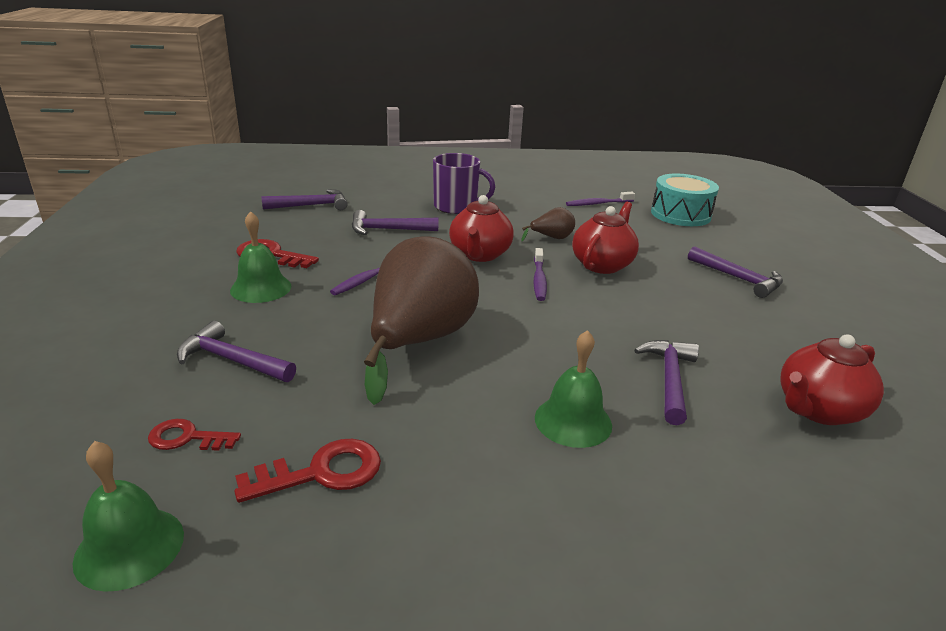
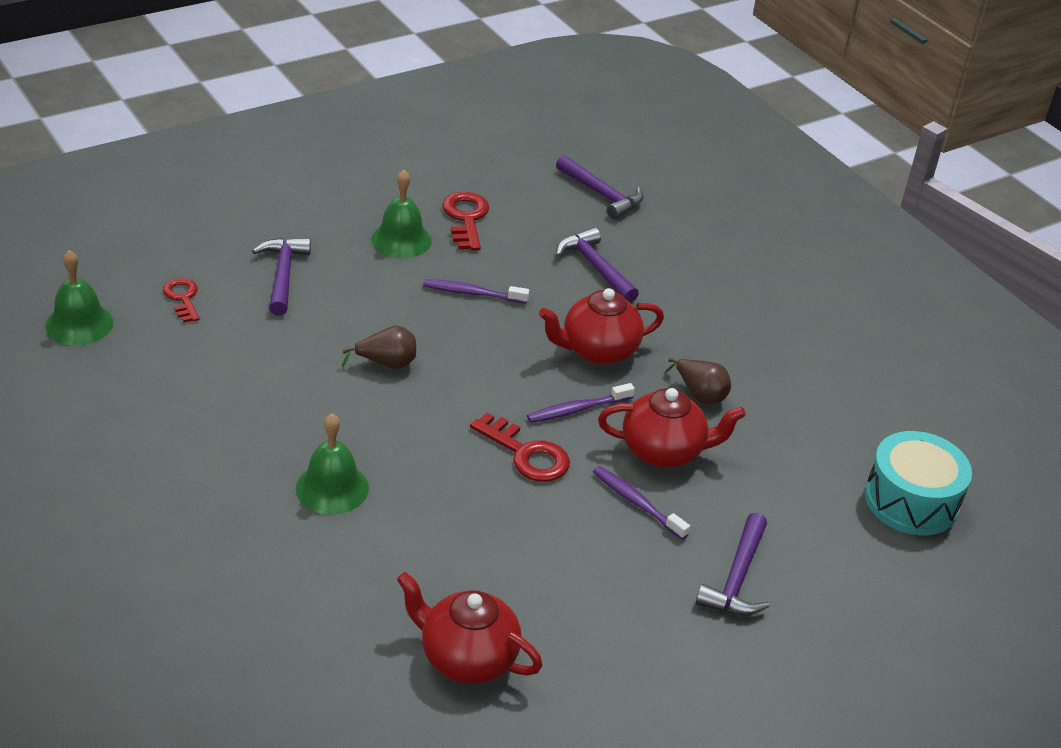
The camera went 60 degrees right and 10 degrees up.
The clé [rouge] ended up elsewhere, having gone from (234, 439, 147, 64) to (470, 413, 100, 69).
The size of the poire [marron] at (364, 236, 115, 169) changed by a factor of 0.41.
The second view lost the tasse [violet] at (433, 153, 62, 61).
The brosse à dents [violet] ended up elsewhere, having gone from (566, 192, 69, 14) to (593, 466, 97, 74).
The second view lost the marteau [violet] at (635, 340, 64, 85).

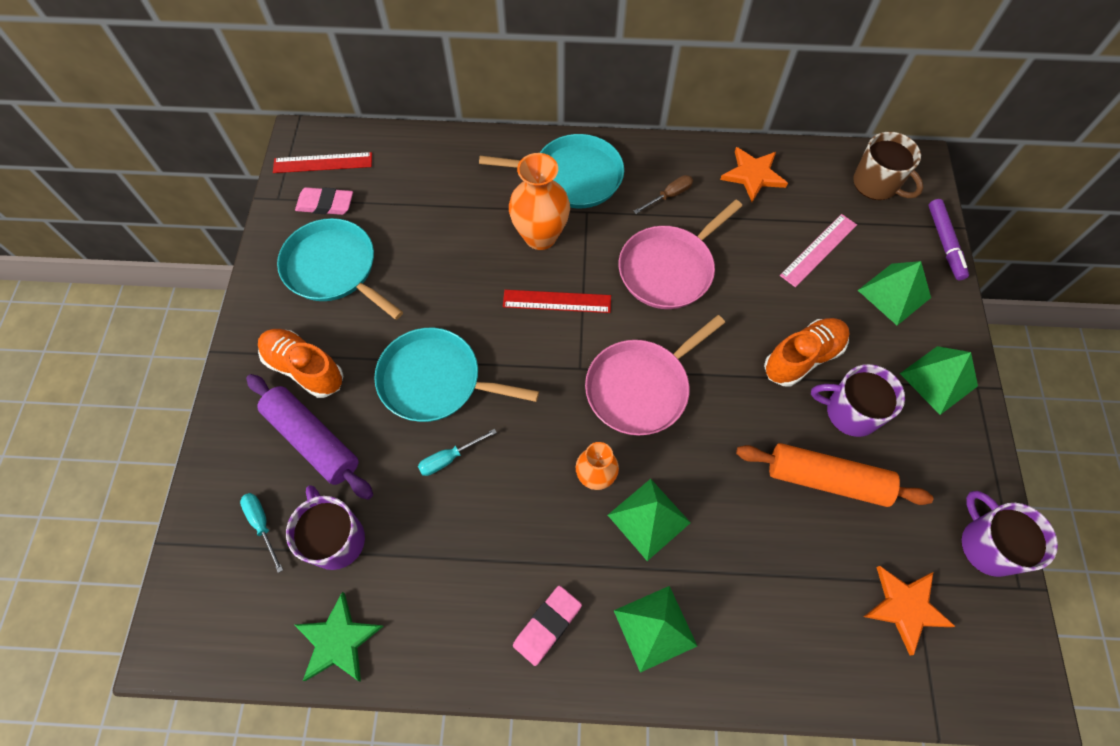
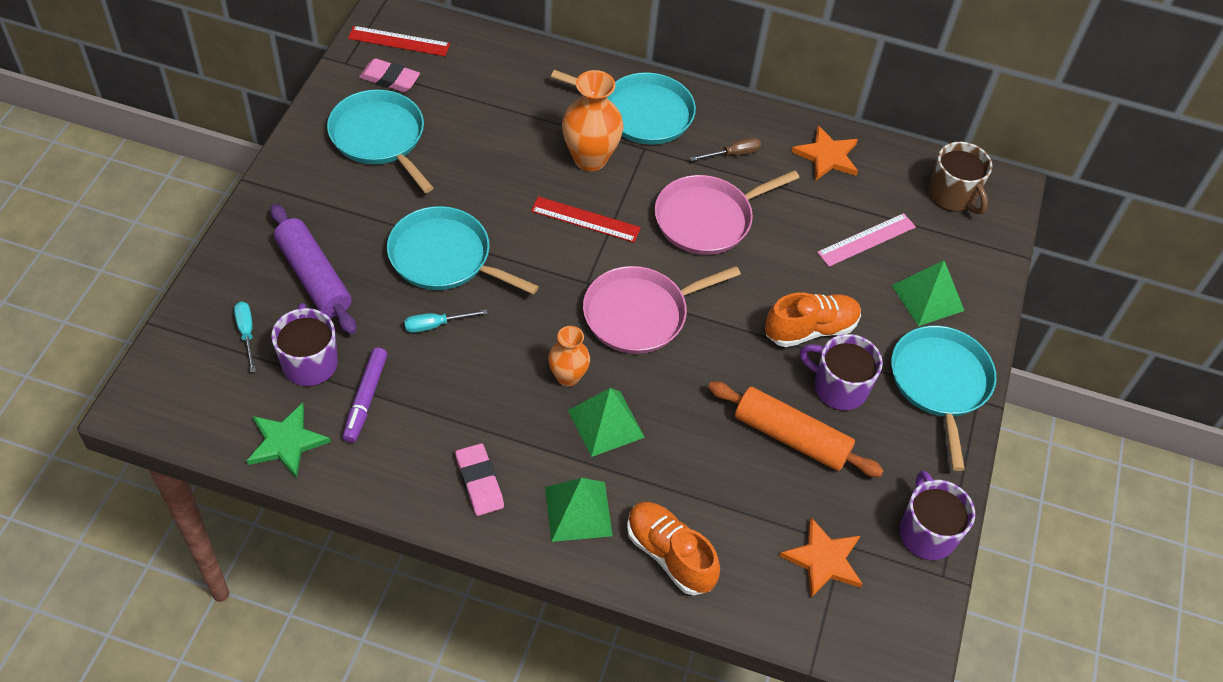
The camera went 10 degrees right and 10 degrees down.
The chaussure [orange] ended up elsewhere, having gone from (258, 329, 86, 69) to (627, 502, 93, 93).
The gomme [rose] at (513, 586, 69, 80) ended up facing another way, 75 degrees counterclockwise from before.
Where the pyramide [vert] stood at (900, 346, 78, 69), the poêle [turquoise] came to stand at (891, 326, 105, 145).
The feutre [violet] ended up elsewhere, having gone from (928, 199, 41, 81) to (343, 348, 45, 95).

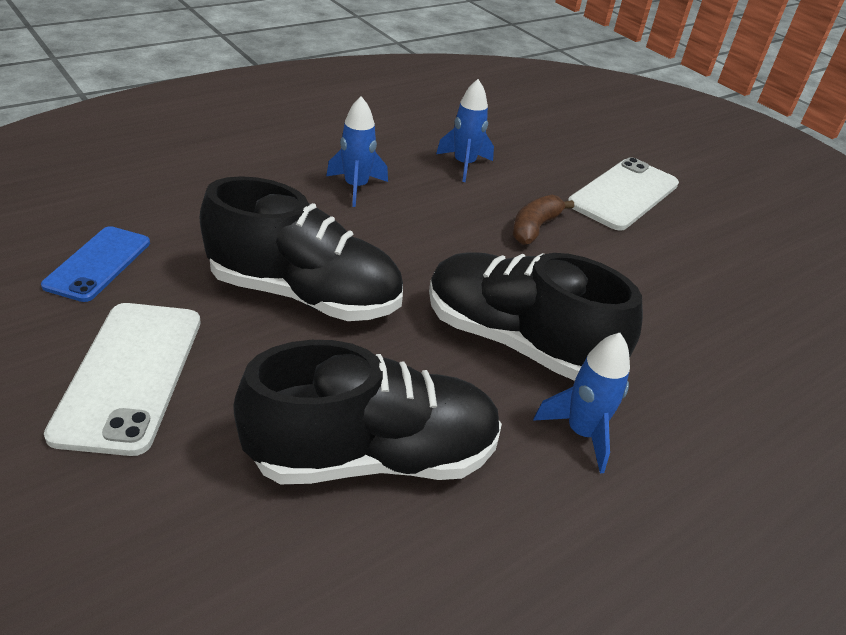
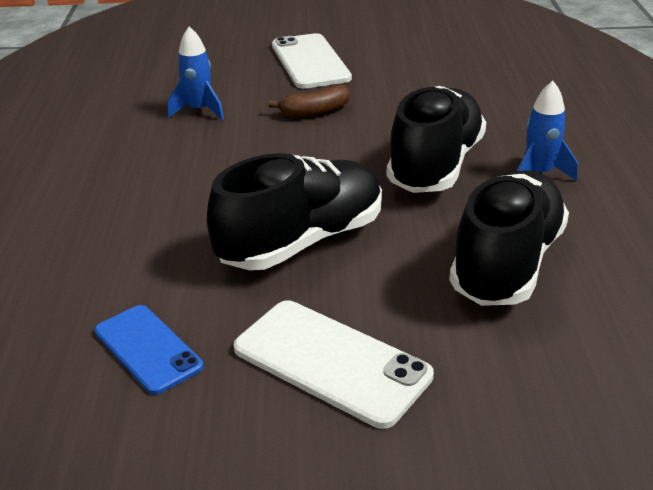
The camera went 50 degrees left and 5 degrees down.
The second view lost the fusée [bleu] at (327, 96, 61, 111).
The chaussure [noir] at (429, 252, 214, 129) ended up facing another way, 135 degrees clockwise from before.
The banane [marron] at (513, 195, 61, 50) ended up facing another way, 90 degrees counterclockwise from before.

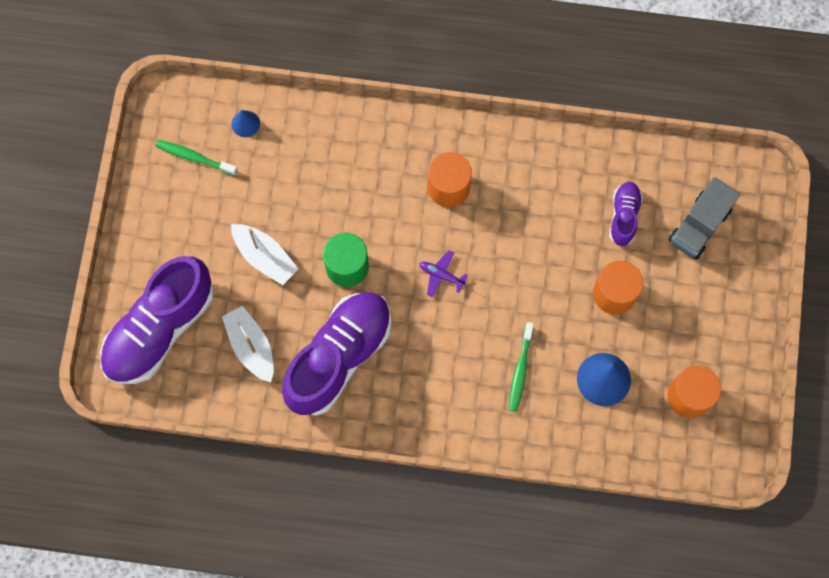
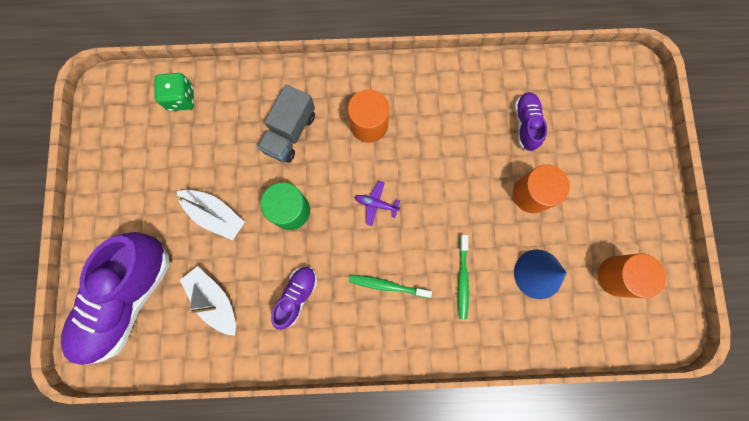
The camera went 10 degrees left and 5 degrees up.
The brosse à dents [vert] ended up elsewhere, having gone from (155, 140, 83, 36) to (349, 275, 83, 23).
Where the cône [bleu] stood at (232, 110, 28, 27), the dé [vert] came to stand at (154, 73, 40, 38).
The size of the chaussure [violet] at (282, 293, 110, 123) changed by a factor of 0.48.
The camion [gris] ended up elsewhere, having gone from (668, 177, 72, 82) to (257, 84, 58, 79).

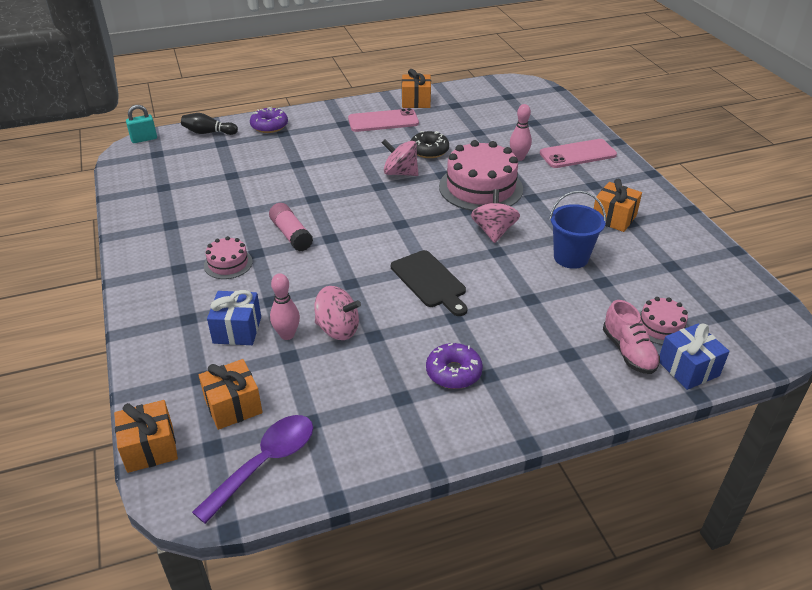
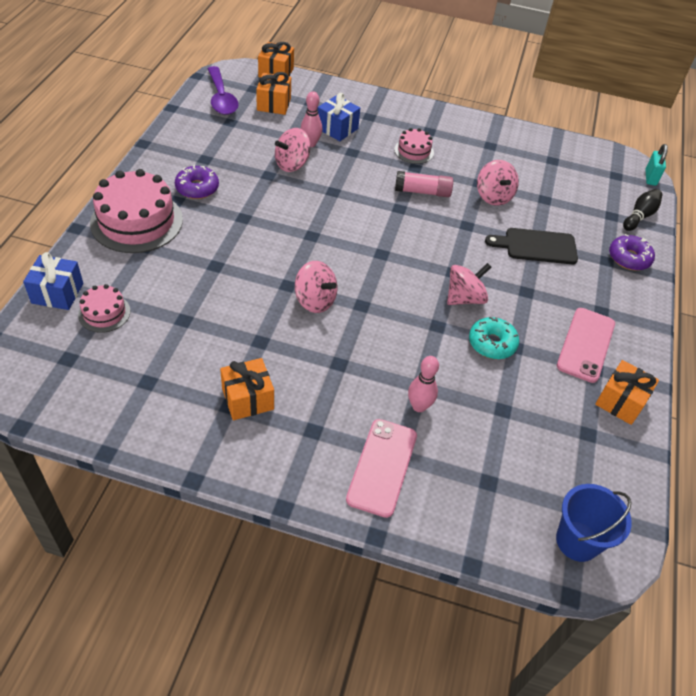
The camera went 120 degrees right and 10 degrees up.
The planche à découper [noir] ended up elsewhere, having gone from (391, 250, 76, 66) to (485, 228, 93, 36).
What was the beignet [noir] at (411, 131, 38, 27) turned into the beignet [turquoise] at (469, 317, 50, 42).
The gâteau [rose] ended up elsewhere, having gone from (439, 140, 84, 71) to (90, 169, 93, 84).
The seau [bleu] ended up elsewhere, having gone from (550, 191, 56, 78) to (556, 484, 76, 78).
The second view lost the chaussure [rose] at (603, 300, 57, 74).
The second view gained the toupie [rose] at (477, 160, 42, 46).

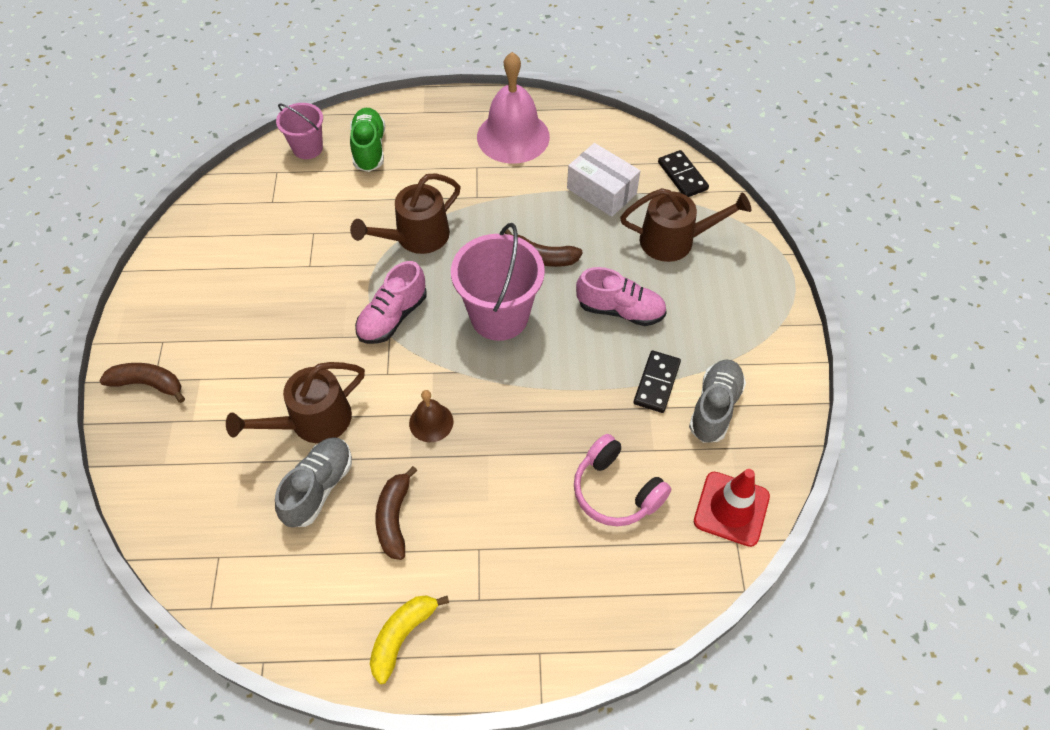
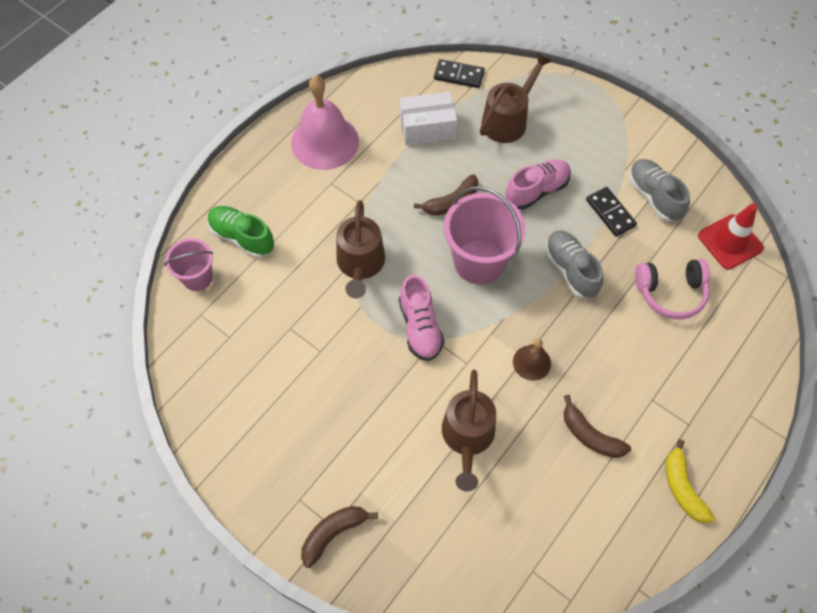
The camera went 50 degrees left and 5 degrees up.
The chaussure [gris] ended up elsewhere, having gone from (275, 437, 77, 91) to (545, 230, 58, 68).

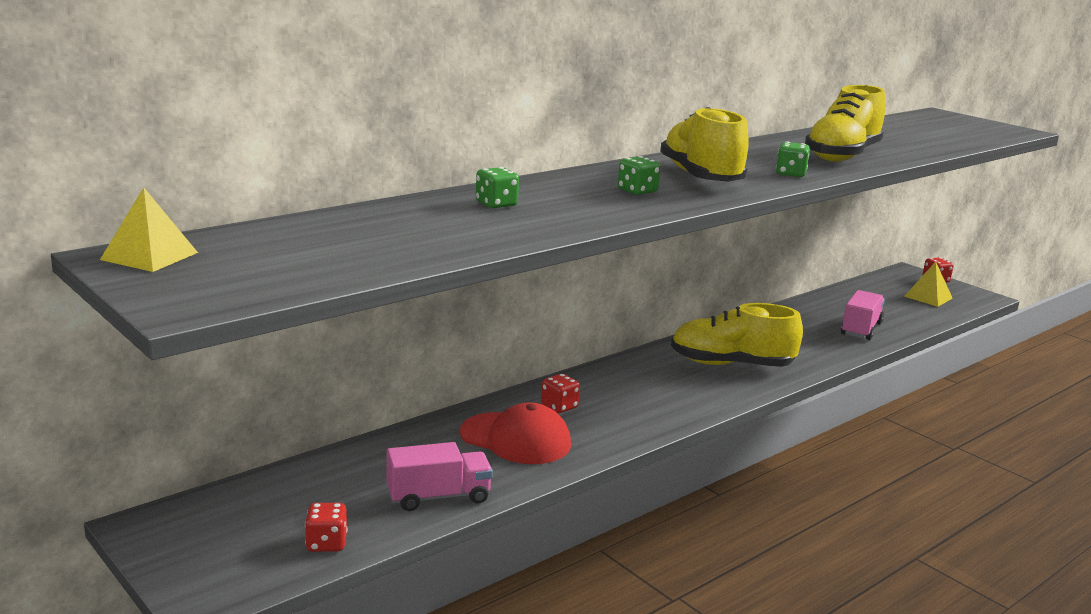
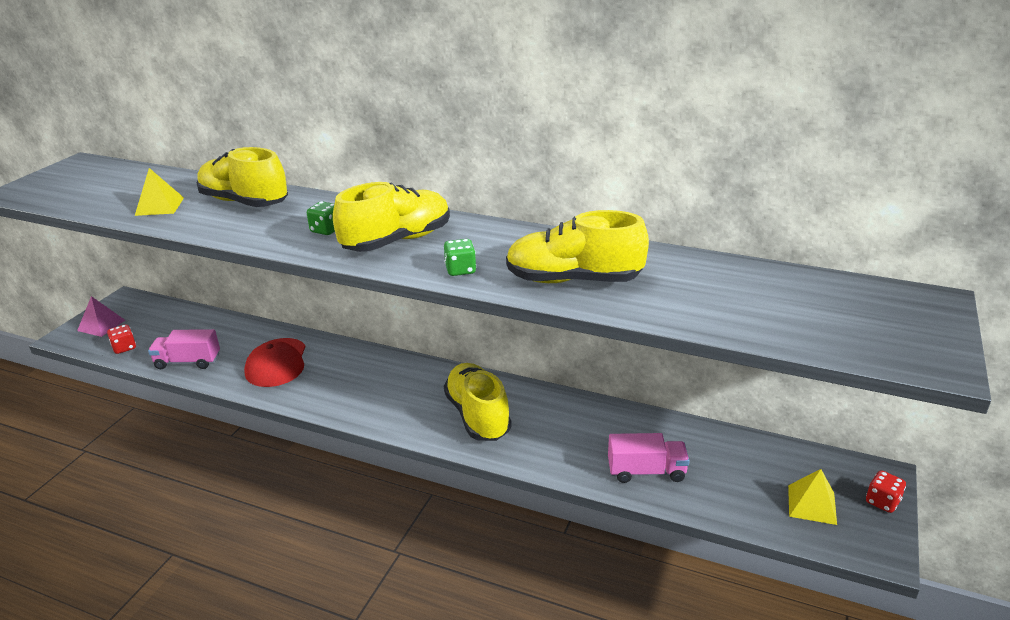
The camera went 65 degrees right and 10 degrees up.
The pyramide [jaune] ended up elsewhere, having gone from (100, 187, 98, 85) to (135, 168, 49, 48).
The camion [rose] at (386, 442, 107, 69) ended up facing another way, 135 degrees clockwise from before.
Where the dé [vert] stood at (476, 167, 43, 41), the chaussure [jaune] came to stand at (196, 147, 92, 60).
The second view lost the dé [rouge] at (541, 374, 39, 39).
The second view gained the pyramide [rose] at (77, 296, 48, 41).

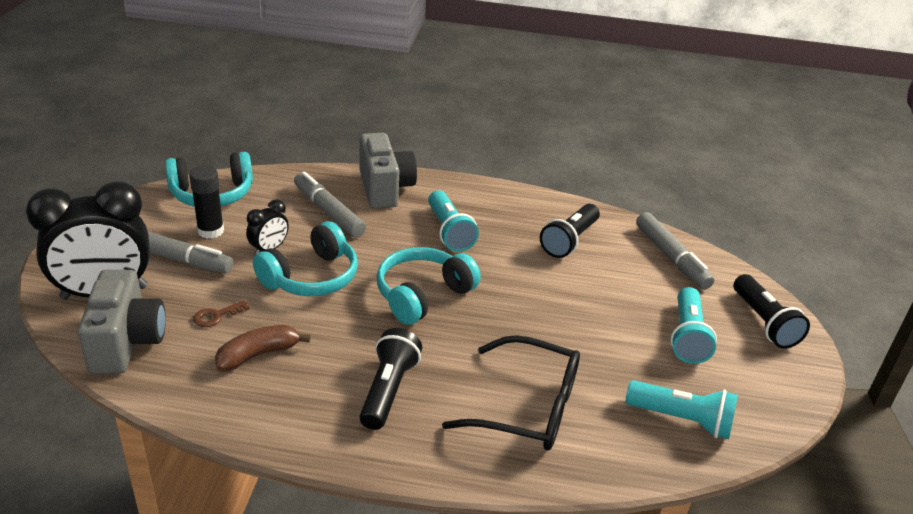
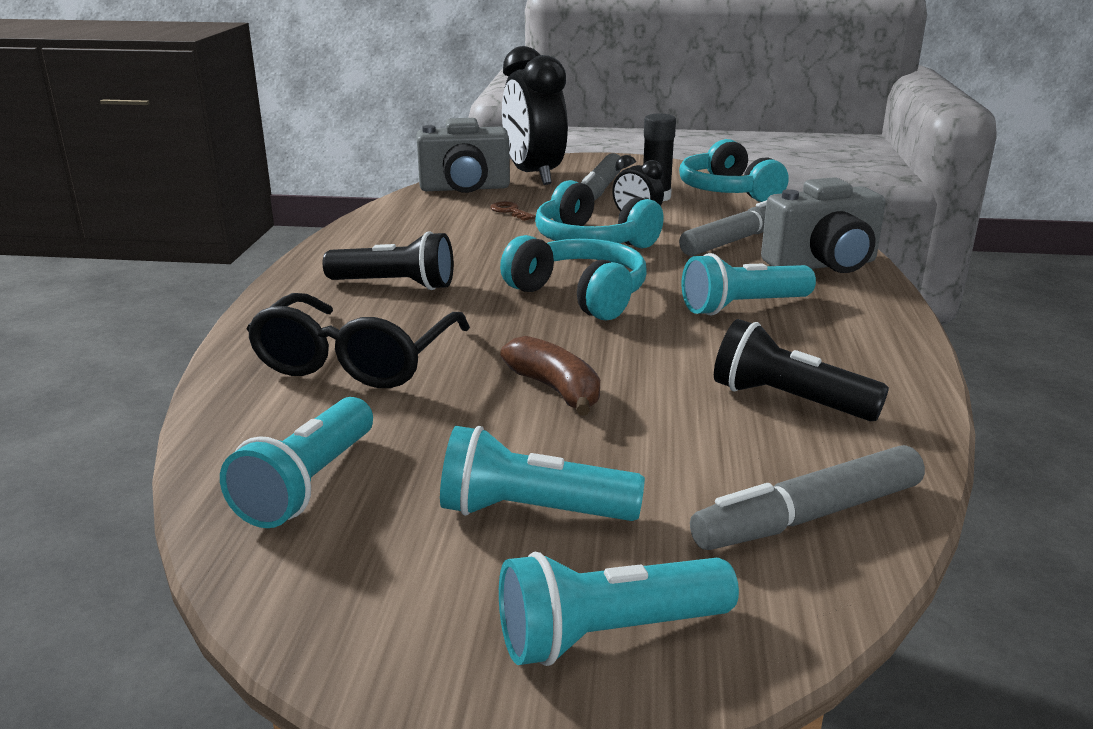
The camera went 90 degrees right and 10 degrees down.
The banane [marron] ended up elsewhere, having gone from (215, 325, 96, 46) to (500, 336, 100, 79).
What was the lampe de poche [noir] at (734, 274, 76, 75) turned into the lampe de poche [turquoise] at (499, 552, 240, 114).

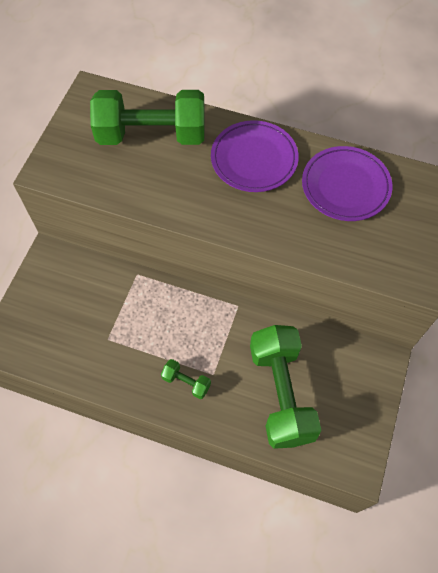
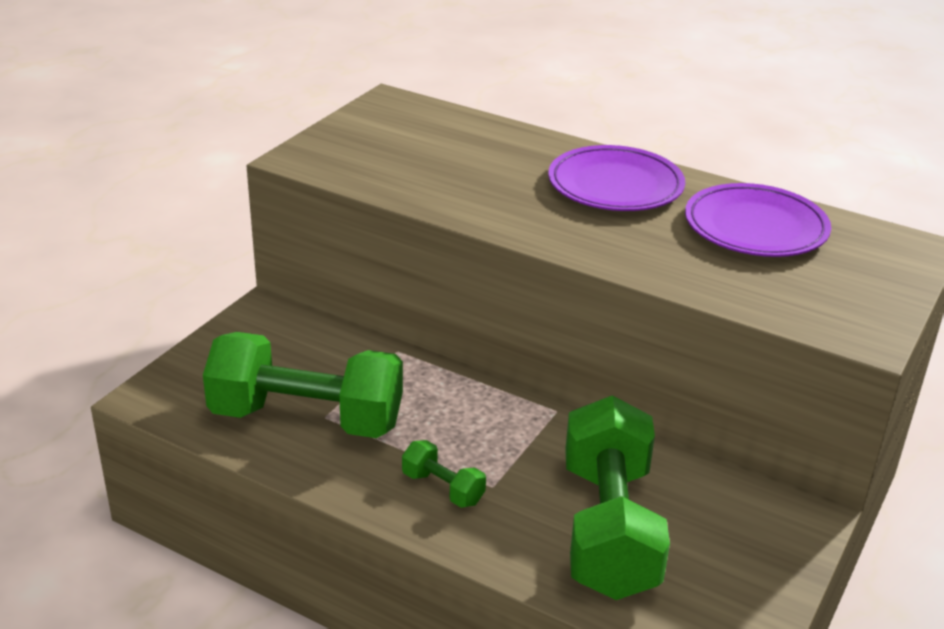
The camera went 10 degrees right and 30 degrees down.
The haltère [vert] ended up elsewhere, having gone from (90, 90, 115, 55) to (203, 332, 200, 106).

